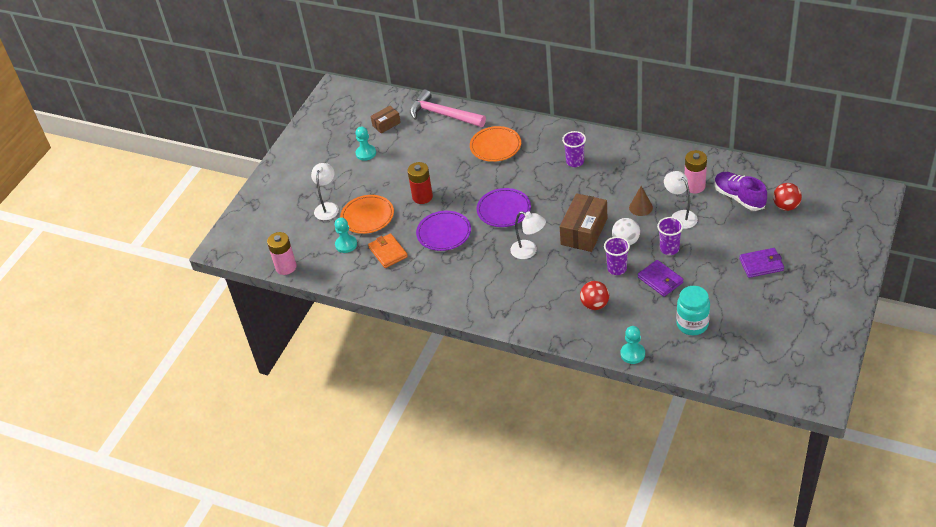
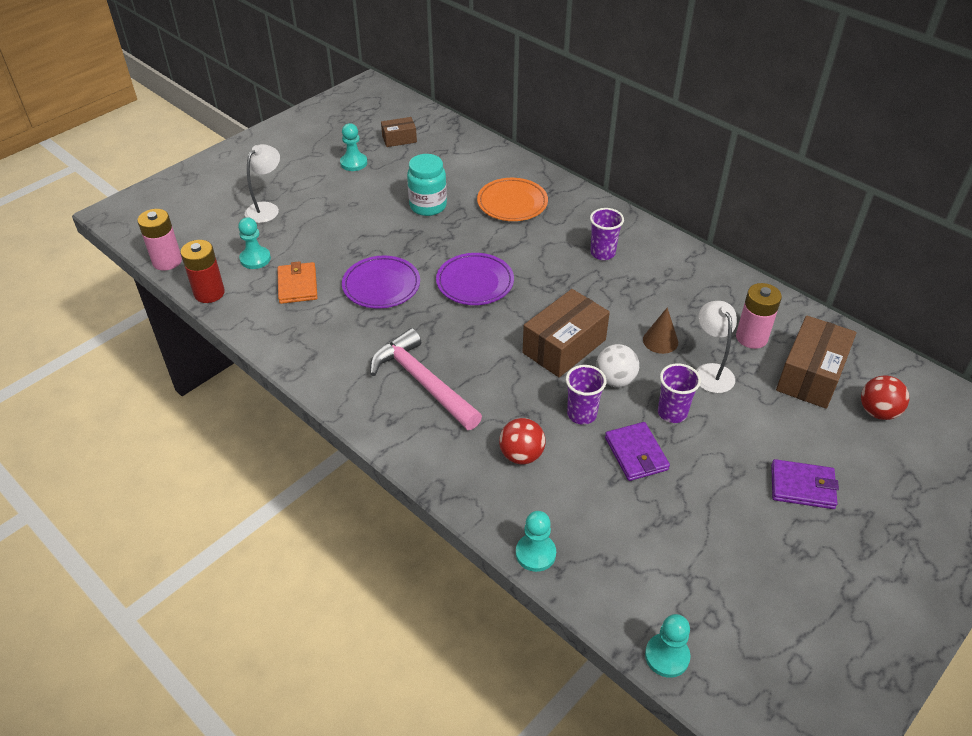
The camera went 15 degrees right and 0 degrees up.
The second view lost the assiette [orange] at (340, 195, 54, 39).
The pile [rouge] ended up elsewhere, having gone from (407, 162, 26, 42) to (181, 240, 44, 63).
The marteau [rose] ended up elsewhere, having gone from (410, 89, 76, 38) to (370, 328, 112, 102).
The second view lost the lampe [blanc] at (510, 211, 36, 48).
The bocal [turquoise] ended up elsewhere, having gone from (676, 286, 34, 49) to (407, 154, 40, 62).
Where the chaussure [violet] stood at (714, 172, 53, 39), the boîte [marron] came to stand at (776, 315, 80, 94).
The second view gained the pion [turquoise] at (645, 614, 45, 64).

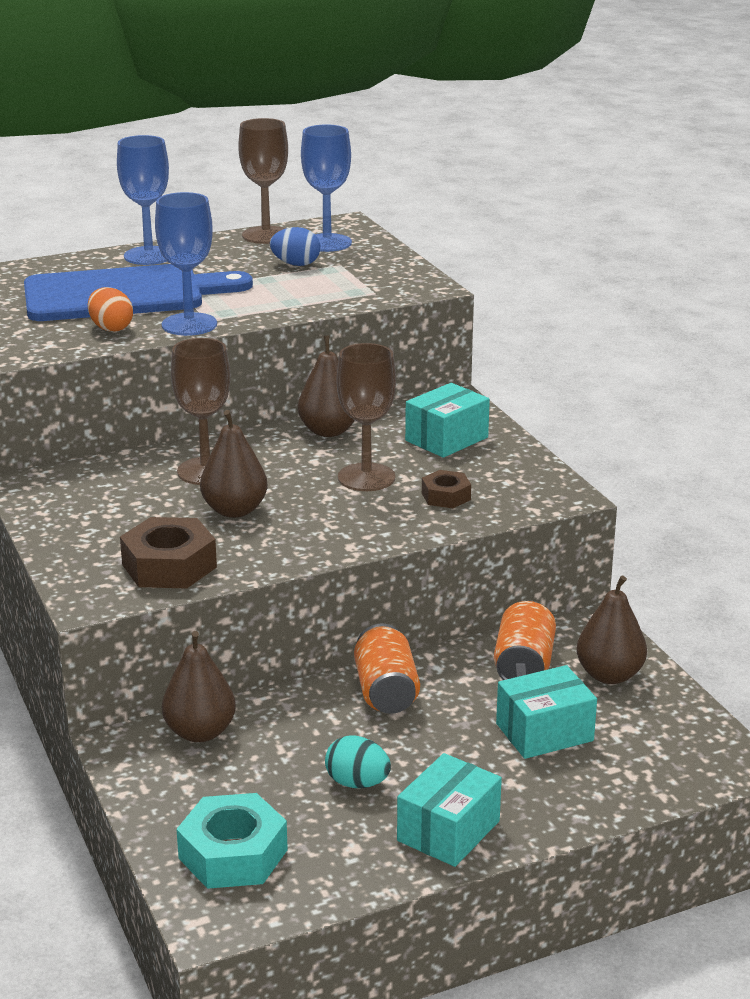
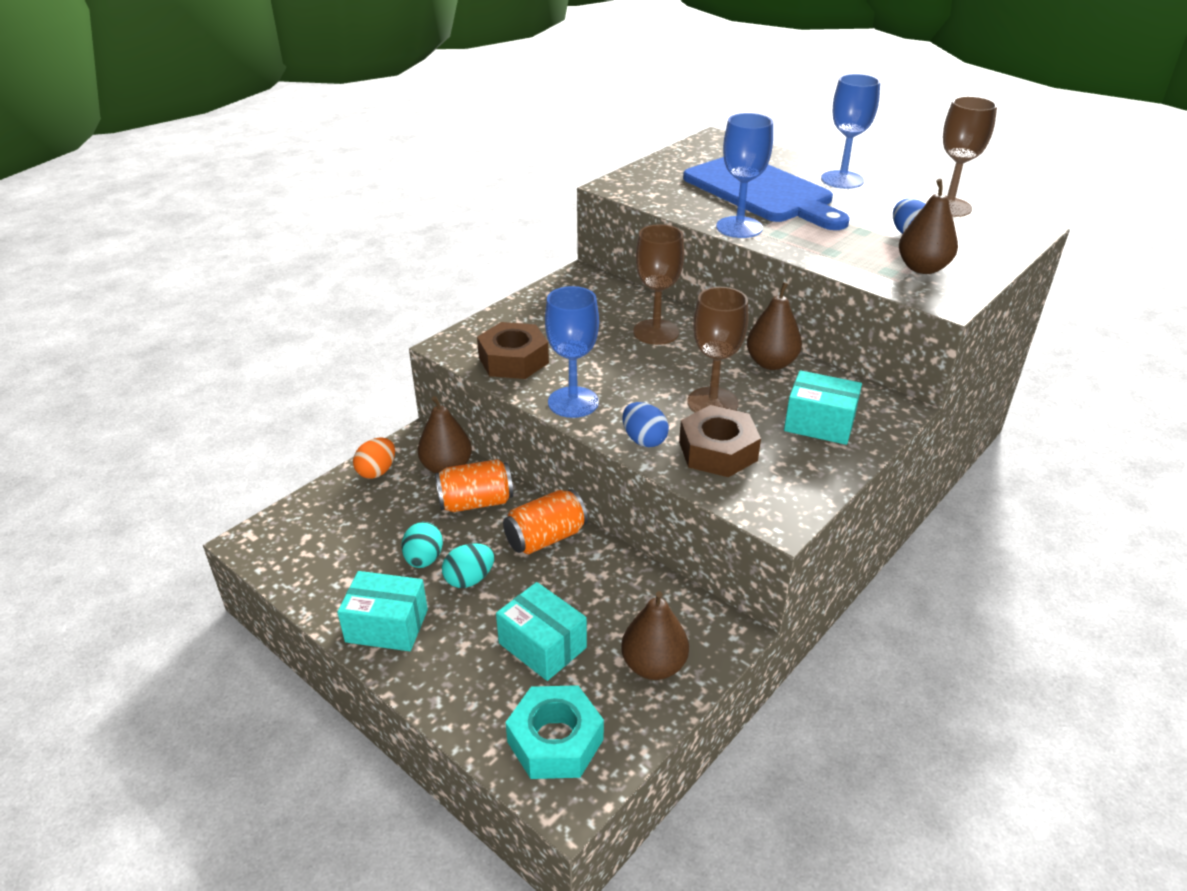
The camera went 65 degrees right and 10 degrees up.
The œuf [orange] ended up elsewhere, having gone from (88, 287, 45, 45) to (353, 438, 42, 41).
The écrou [turquoise] ended up elsewhere, having gone from (176, 793, 112, 96) to (505, 685, 99, 94).
The poire [marron] ended up elsewhere, having gone from (200, 410, 67, 108) to (899, 179, 59, 95).
The verre à pied [bleu] ended up elsewhere, having gone from (301, 124, 51, 128) to (545, 286, 54, 132).
The size of the écrou [marron] at (422, 470, 49, 38) changed by a factor of 1.74.
The canette [orange] ended up elsewhere, having gone from (494, 601, 62, 79) to (435, 459, 78, 53).
The second view gained the œuf [turquoise] at (442, 543, 52, 45).
The second view gained the œuf [bleu] at (622, 402, 47, 45).

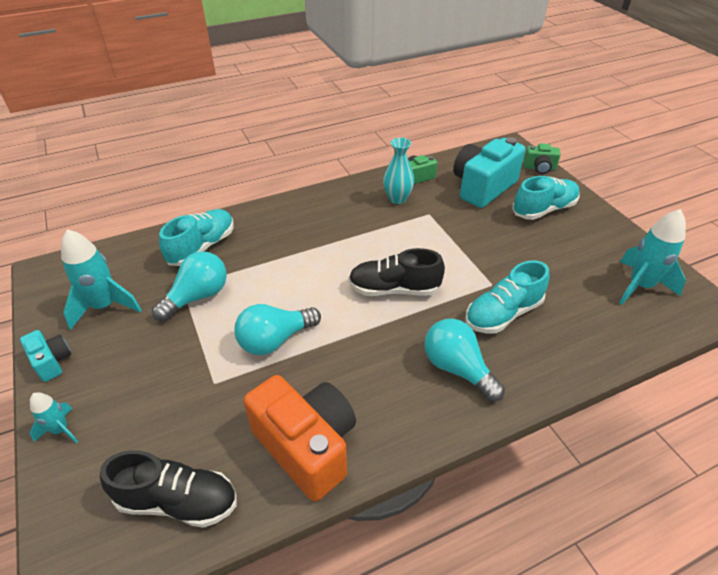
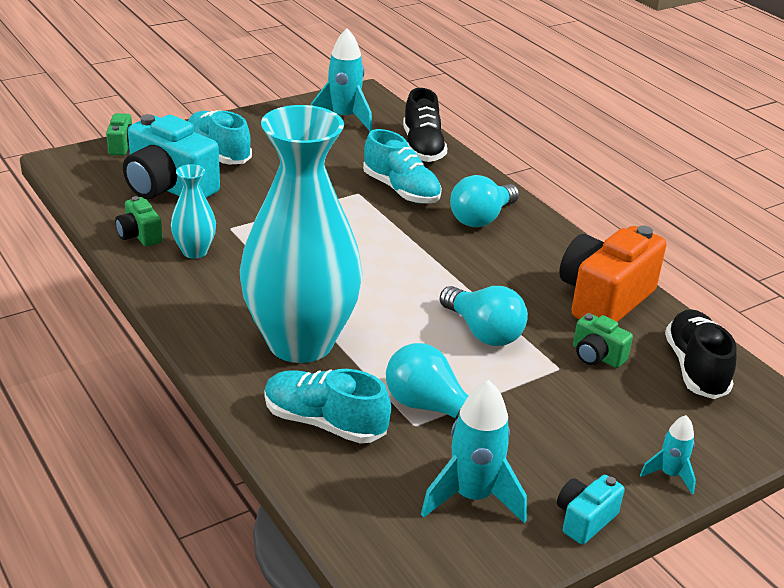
The camera went 100 degrees left and 10 degrees down.
The chaussure [noir] ended up elsewhere, having gone from (349, 248, 96, 48) to (403, 88, 44, 74).
The second view gained the vase [turquoise] at (240, 105, 123, 258).
The second view gained the appareil photo [vert] at (573, 313, 60, 55).

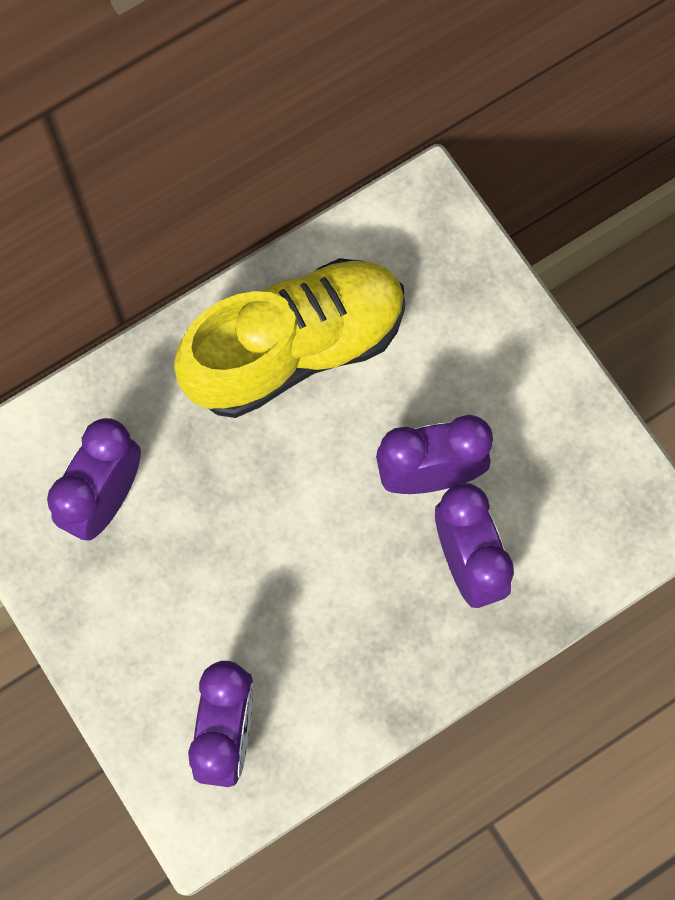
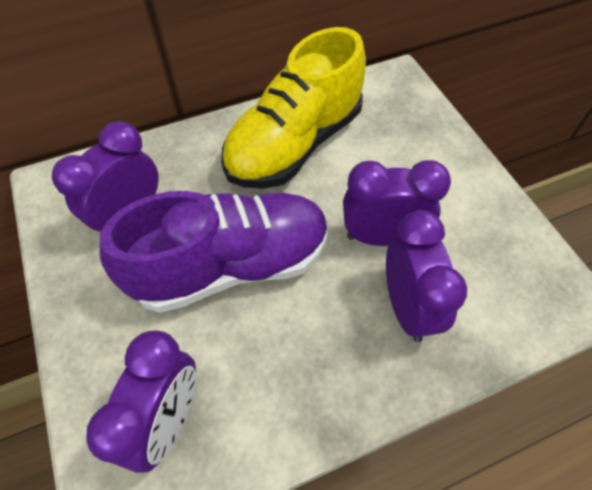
The camera went 10 degrees right and 15 degrees down.
The chaussure [jaune] at (174, 258, 231, 160) ended up facing another way, 150 degrees clockwise from before.
The second view gained the chaussure [violet] at (100, 191, 228, 122).

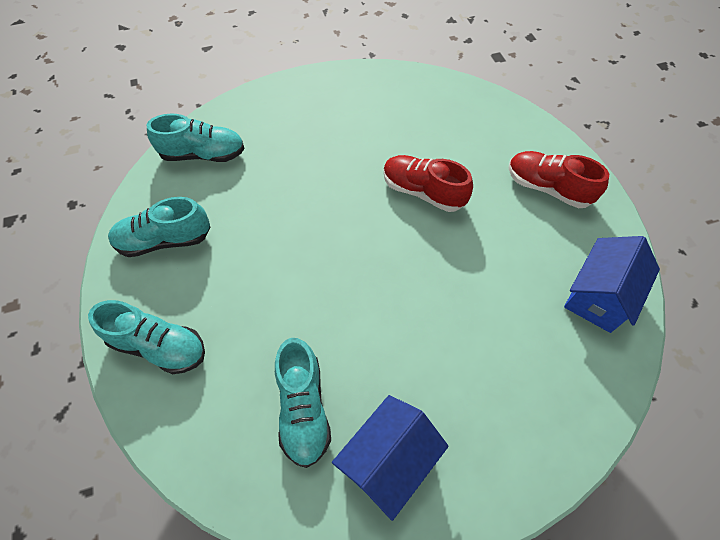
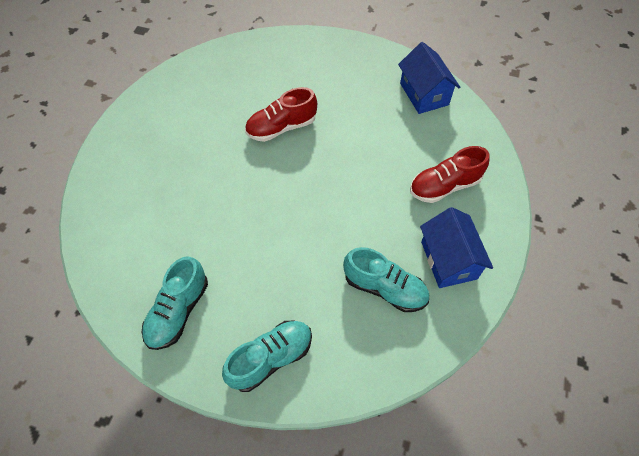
The camera went 55 degrees left and 0 degrees up.
The second view lost the chaussure [turquoise] at (147, 114, 98, 48).
The chaussure [rouge] ended up elsewhere, having gone from (509, 151, 100, 57) to (410, 146, 80, 57).

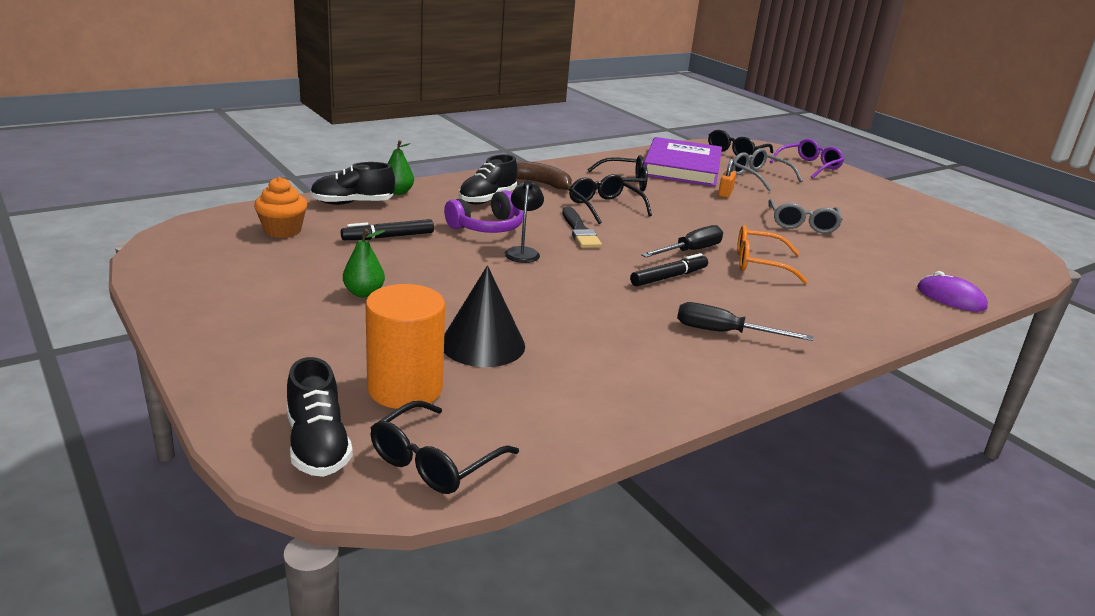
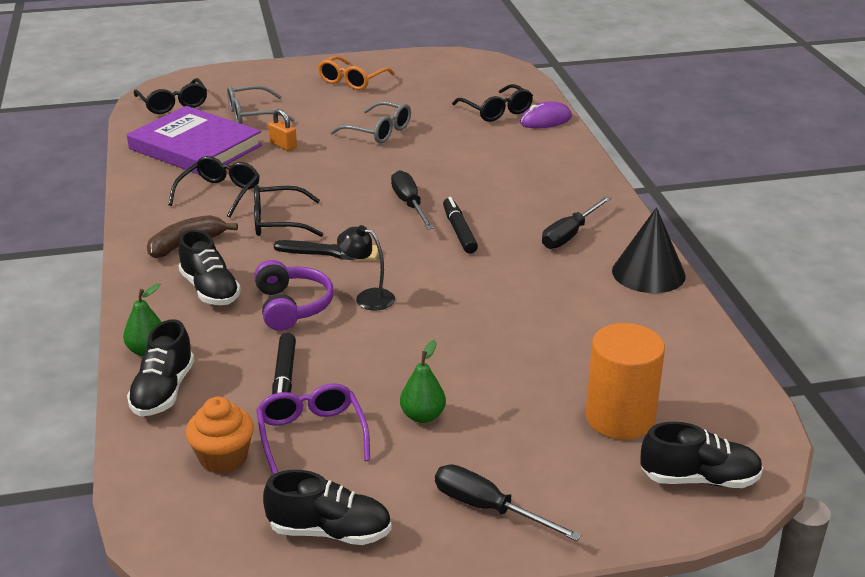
The camera went 65 degrees left and 5 degrees up.
The lunettes [noir] ended up elsewhere, having gone from (371, 401, 148, 93) to (452, 84, 81, 38).
The cône [noir] ended up elsewhere, having gone from (444, 266, 81, 101) to (612, 207, 74, 86).
The lunettes [orange] ended up elsewhere, having gone from (737, 225, 71, 59) to (318, 56, 77, 34).
The lunettes [violet] ended up elsewhere, having gone from (770, 139, 74, 40) to (256, 383, 114, 91).
The second view gained the chaussure [noir] at (263, 470, 129, 75).
The second view gained the tournevis [noir] at (435, 464, 147, 77).

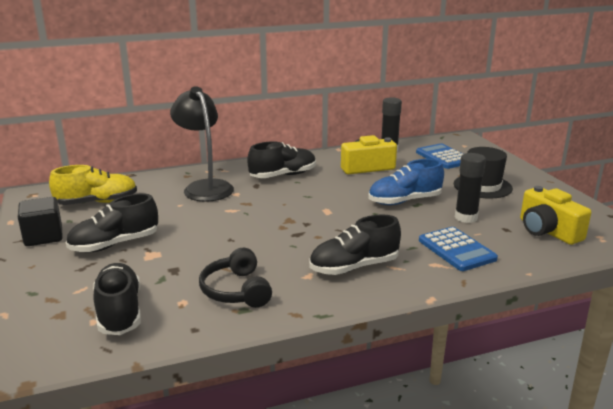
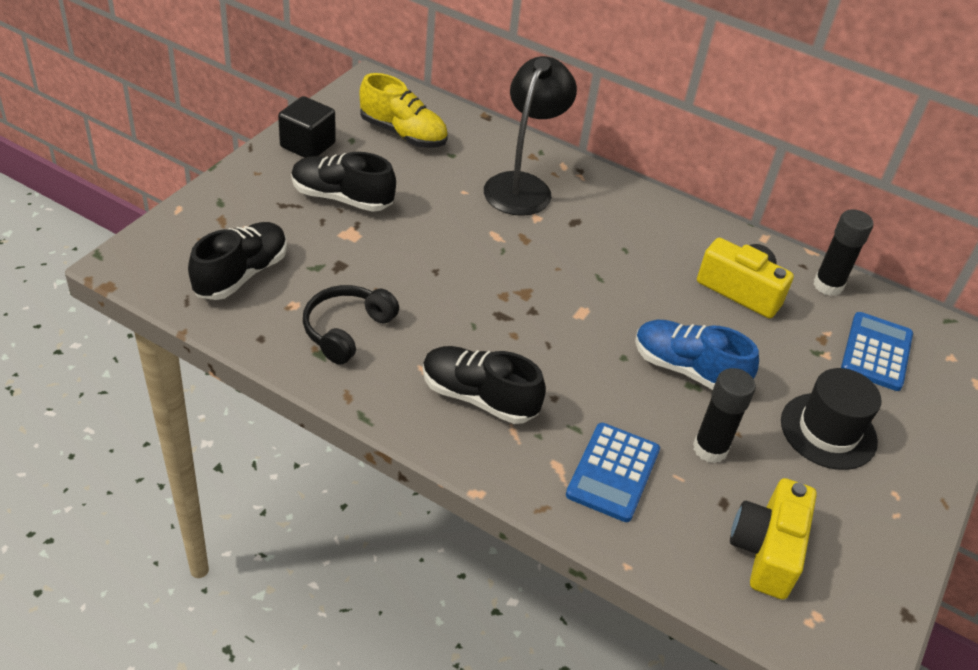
The camera went 45 degrees right and 20 degrees up.
The second view lost the chaussure [noir] at (247, 141, 69, 37).

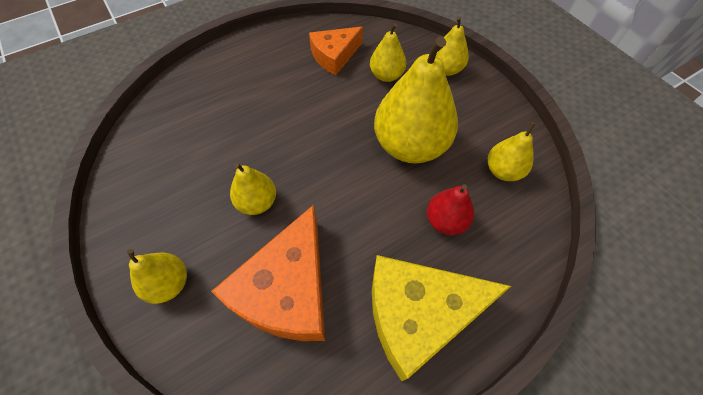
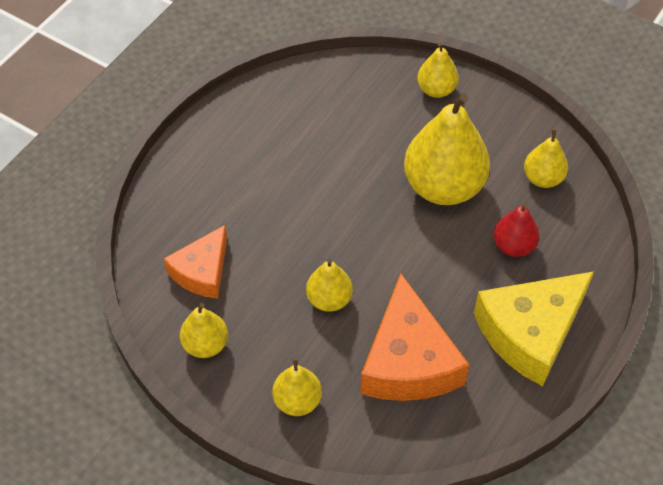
The camera went 25 degrees left and 5 degrees down.
The fromage [orange] ended up elsewhere, having gone from (309, 27, 54, 48) to (164, 225, 63, 74).
The poire [jaune] ended up elsewhere, having gone from (370, 23, 36, 59) to (180, 303, 48, 55).

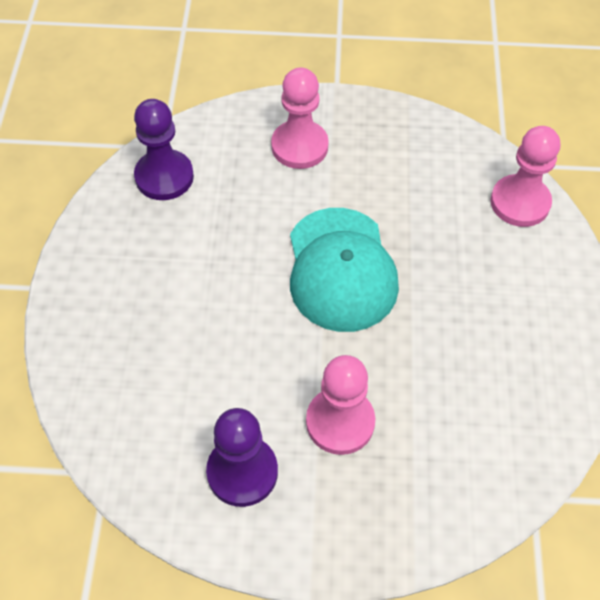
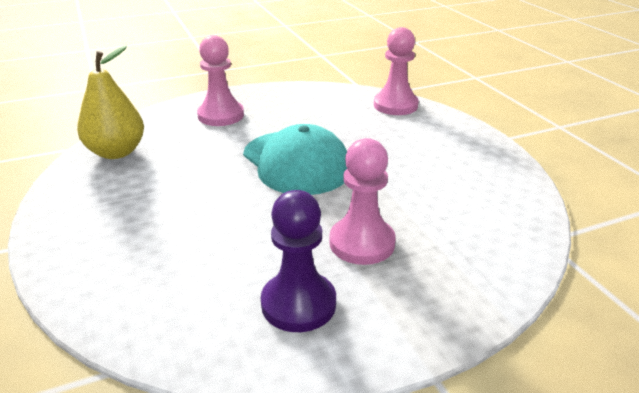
The camera went 25 degrees left and 25 degrees down.
Where the pion [violet] stood at (134, 99, 60, 101), the poire [jaune] came to stand at (77, 45, 67, 114).

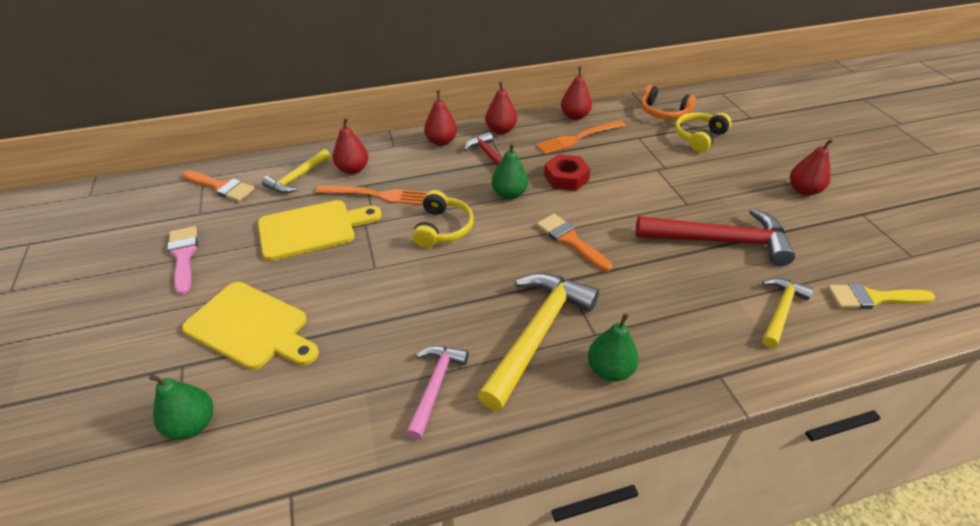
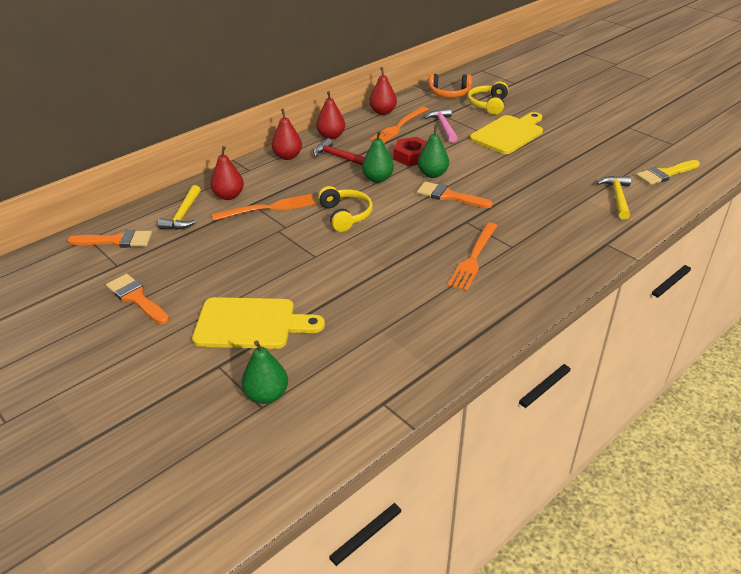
The camera went 25 degrees left and 5 degrees down.
What was the pinceau [rose] at (167, 226, 31, 69) turned into the pinceau [orange] at (106, 274, 63, 50).
The planche à découper [jaune] ended up elsewhere, having gone from (258, 200, 124, 61) to (470, 112, 73, 42).
The marteau [rose] ended up elsewhere, having gone from (406, 346, 63, 94) to (424, 108, 34, 35).
Where the marteau [jaune] stood at (477, 273, 122, 138), the fourchette [orange] came to stand at (447, 222, 50, 69).
The poire [vert] ended up elsewhere, having gone from (588, 313, 51, 69) to (418, 125, 31, 53).
The second view lost the marteau [rouge] at (636, 208, 159, 58).
The second view lost the poire [rouge] at (790, 139, 43, 57).

